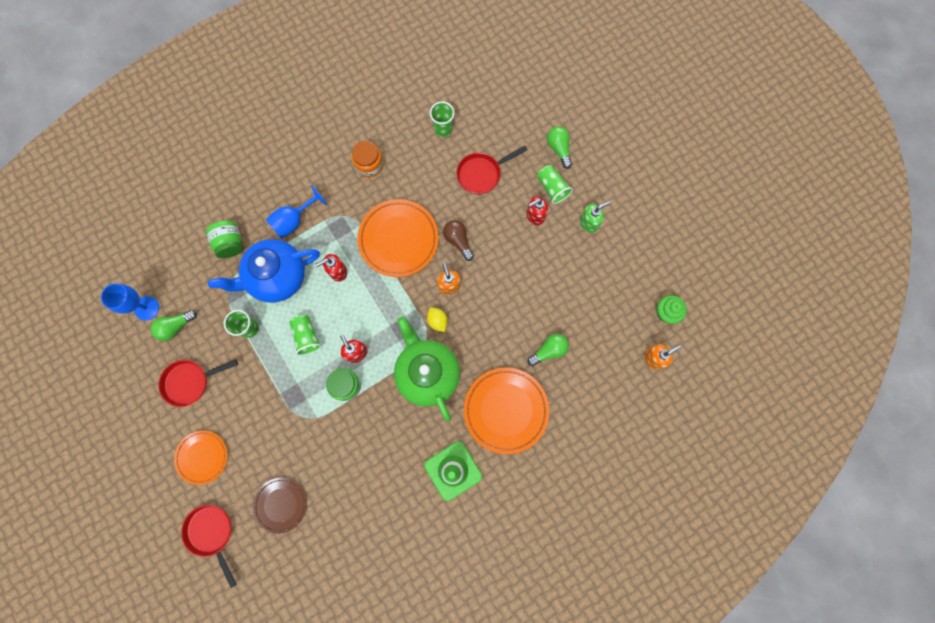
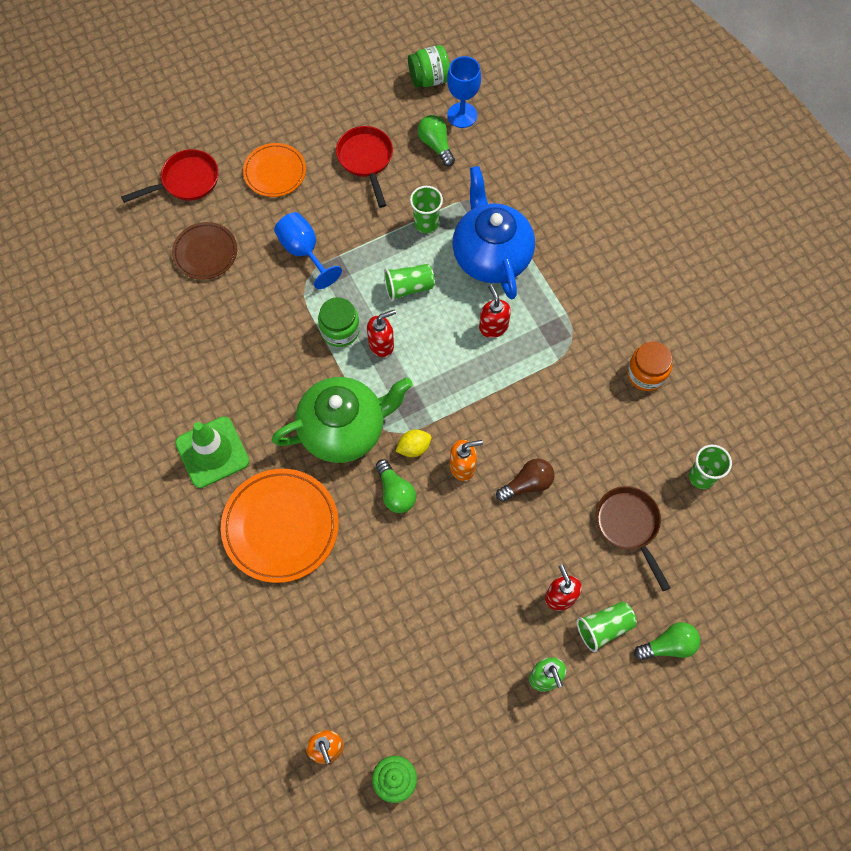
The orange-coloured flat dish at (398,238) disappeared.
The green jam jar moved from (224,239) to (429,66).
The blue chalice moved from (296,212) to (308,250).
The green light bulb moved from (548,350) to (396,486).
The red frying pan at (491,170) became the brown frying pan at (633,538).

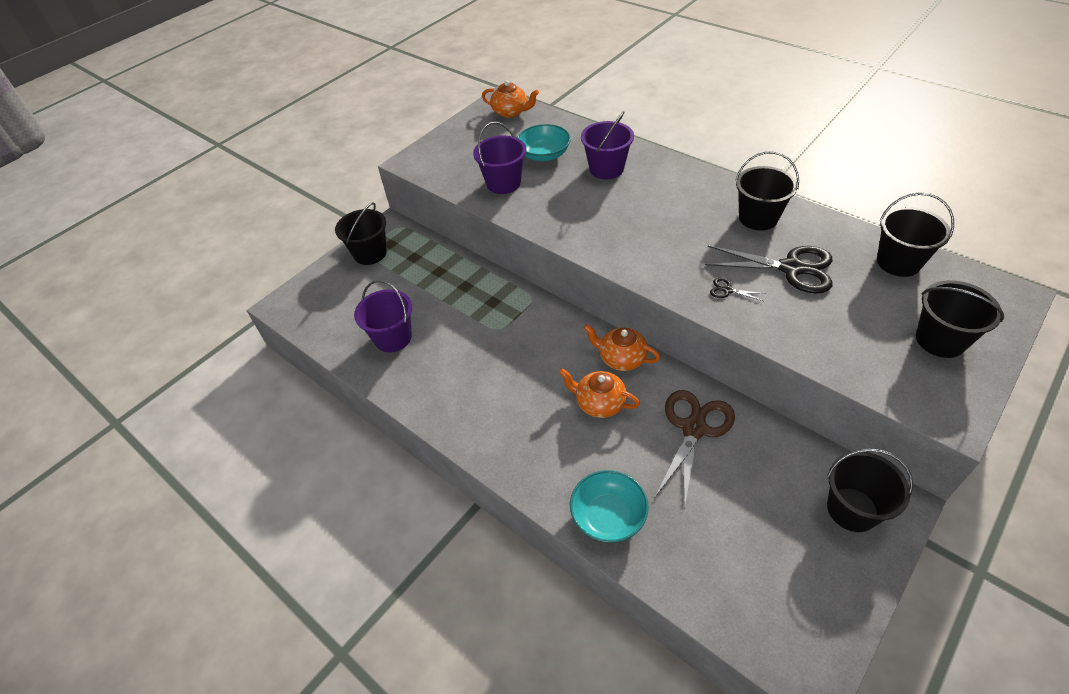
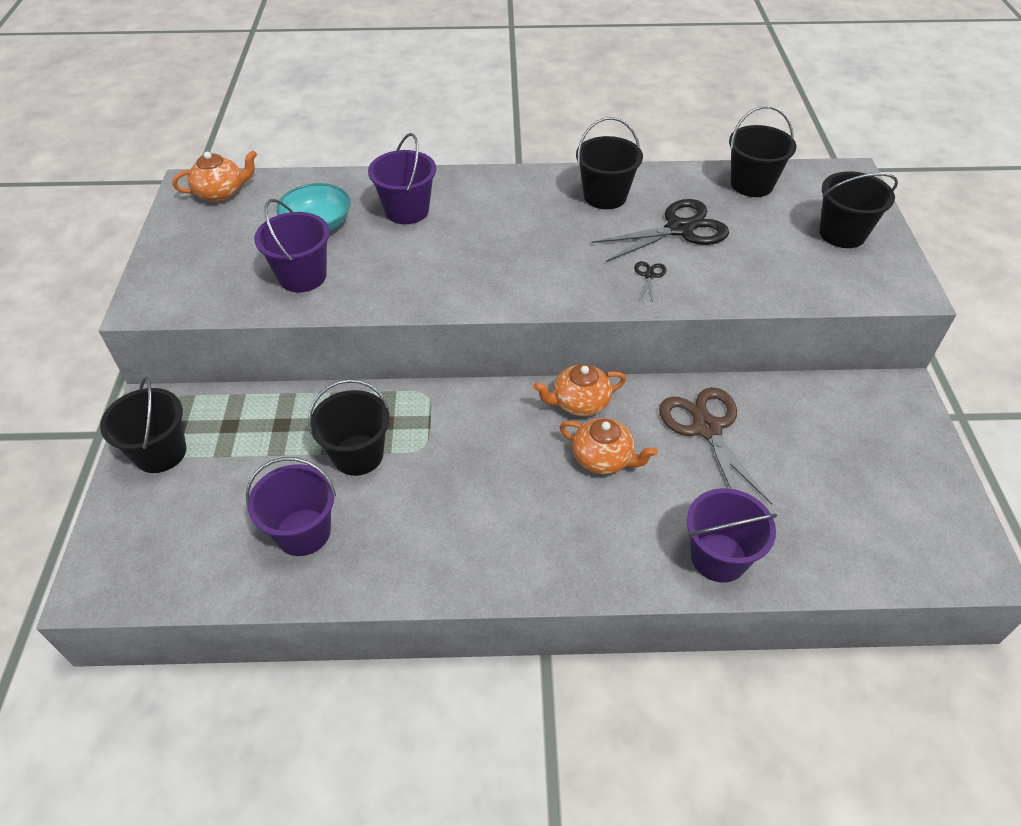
The black pail moved from (870,490) to (349,427).
The teal serving bowl at (609,506) was replaced by the purple pail at (732,535).
The orange-coloured china teapot at (599,393) turned 135 degrees counterclockwise.
The black pair of scissors at (738,289) turned 120 degrees clockwise.

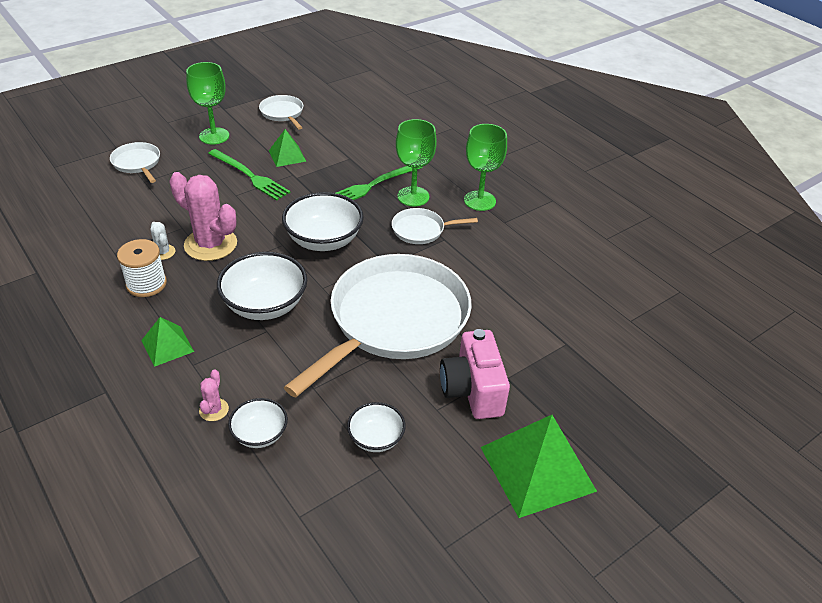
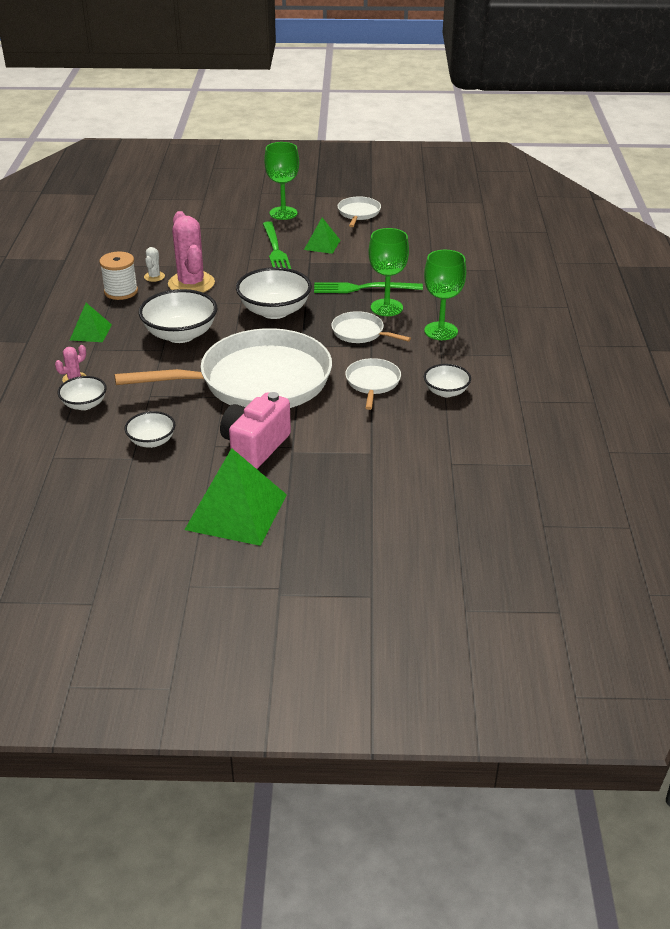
The pure white serving bowl at (447,380) appeared.
The pure white frying pan moved from (135,162) to (373,384).

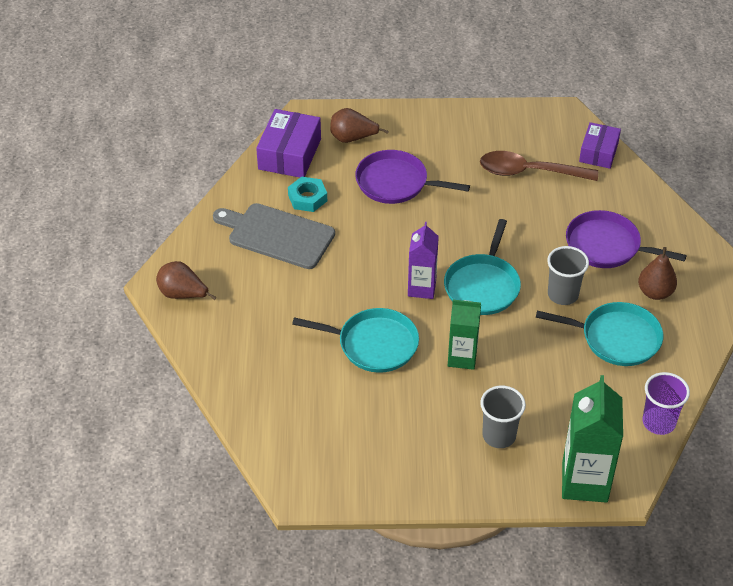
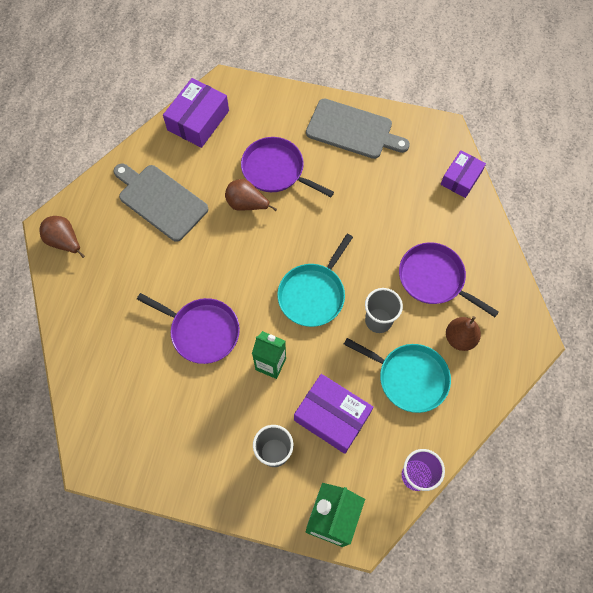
The teal hexagon nut at (307,194) disappeared.
The purple juice carton at (423,260) disappeared.
The brown spoon at (539,166) disappeared.
The purple box at (333,414) appeared.
The grey bread board at (358,129) appeared.
The brown pear fruit moved from (359,125) to (251,195).
The teal frying pan at (355,340) became the purple frying pan at (188,328).

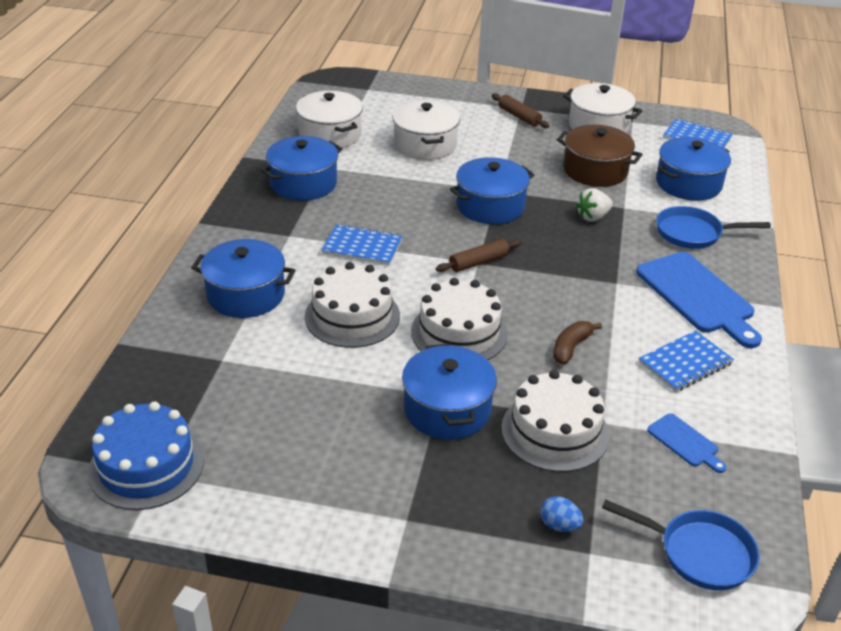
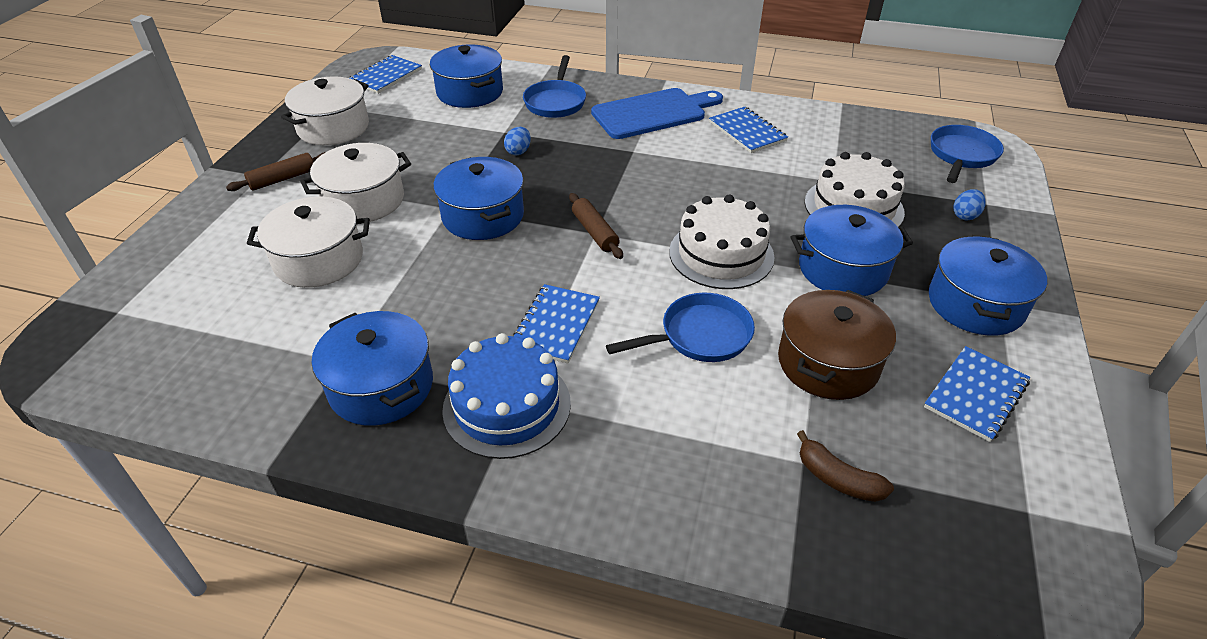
The blue bread board at (687,443) disappeared.
The blue notepad at (977,394) appeared.
The blue gateau moved from (146,456) to (506,396).
The blue pot moved from (243,278) to (988,285).
The pure white pot moved from (329,119) to (355,182).
The brown banana fruit moved from (577,343) to (845,466).
The brown pot moved from (600,156) to (837,345).
The pure white gateau at (352,305) was replaced by the blue frying pan at (680,327).
The pure white toy strawberry at (594,205) was replaced by the blue toy egg at (517,141).

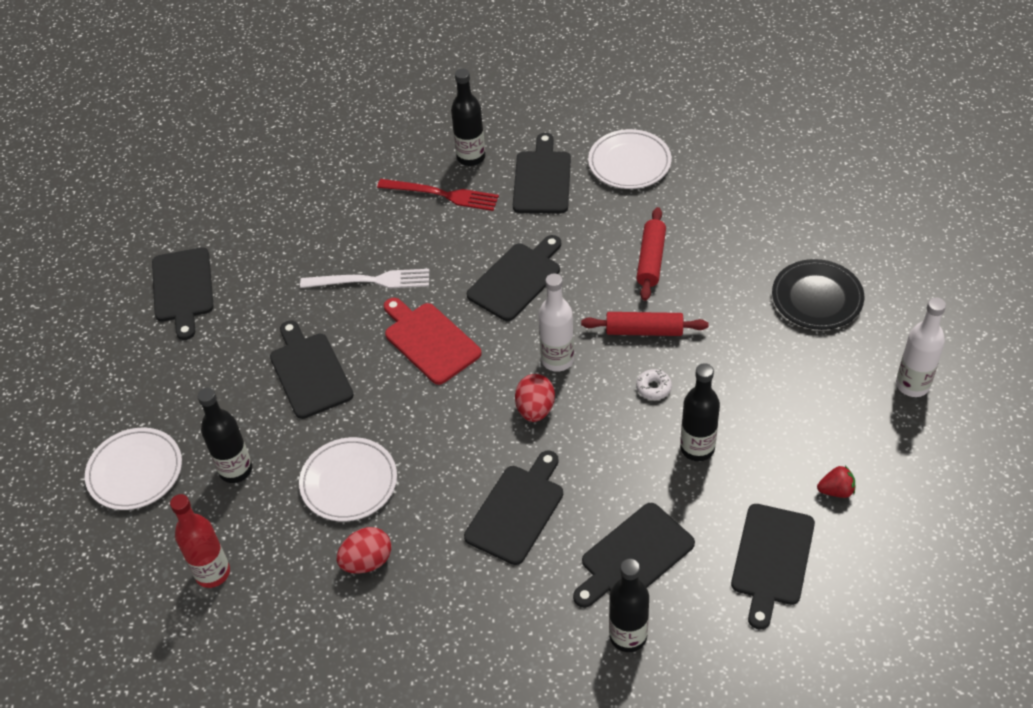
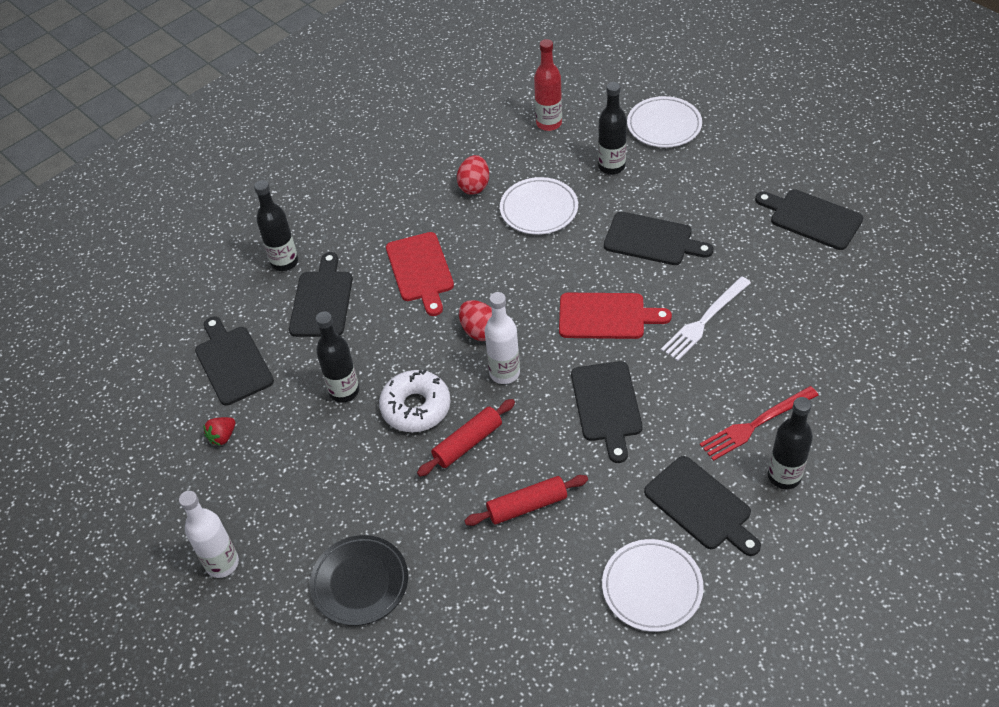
The black bread board at (513,507) became the red bread board at (420,274).
The red pastry roller at (651,254) turned 75 degrees counterclockwise.
The pure white donut at (654,384) changed to 2.12 times the size.

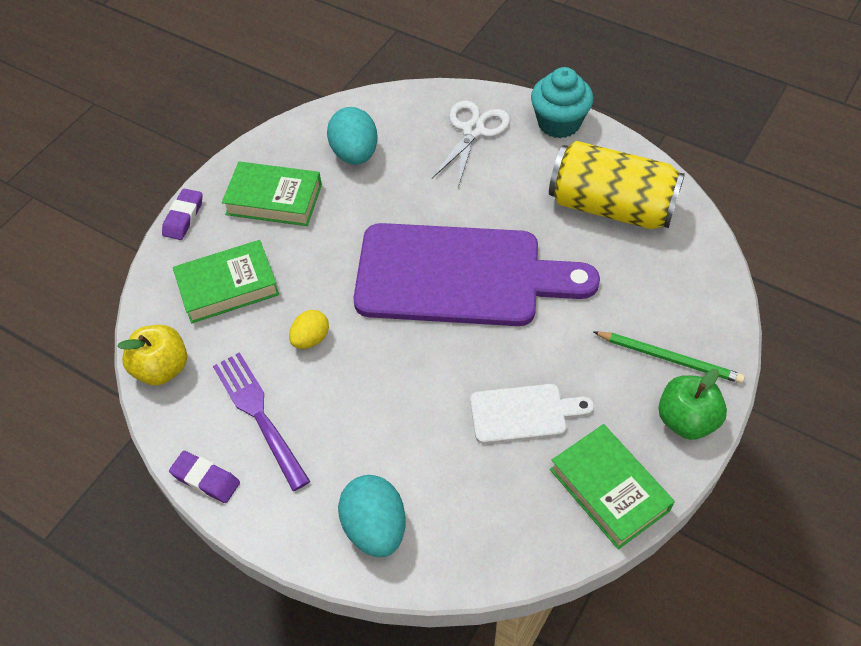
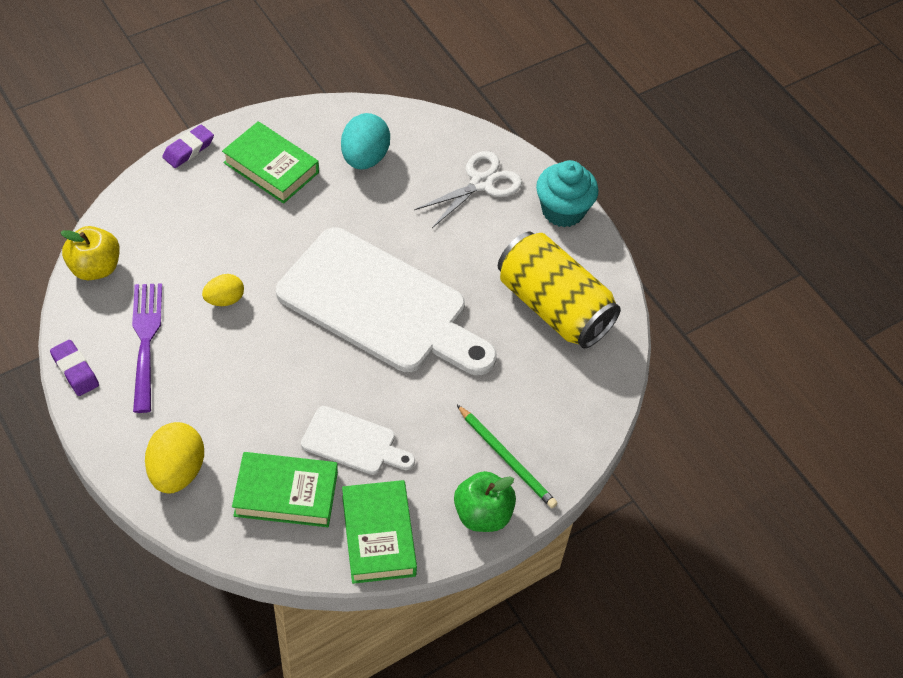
The green hardcover moved from (226,282) to (285,489).
The teal toy egg at (372,516) became the bright yellow toy egg at (174,458).
The purple bread board at (477,274) became the pure white bread board at (386,301).

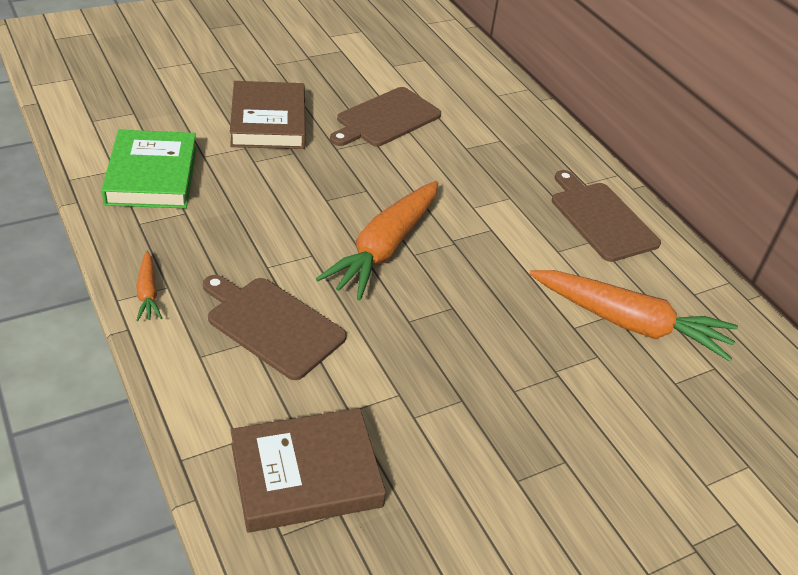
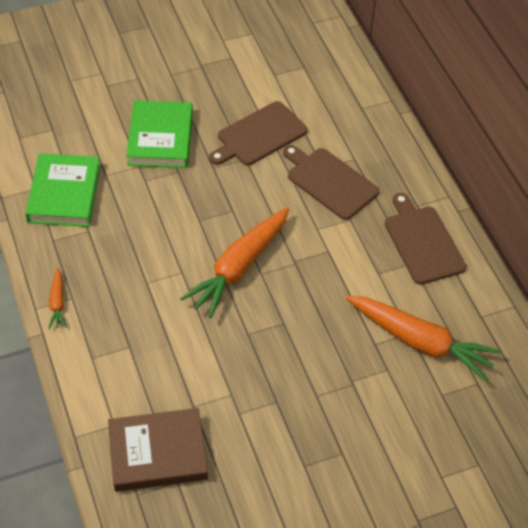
The brown bread board moved from (275,327) to (331,182).
The brown hardcover at (268,115) became the green hardcover at (159,134).

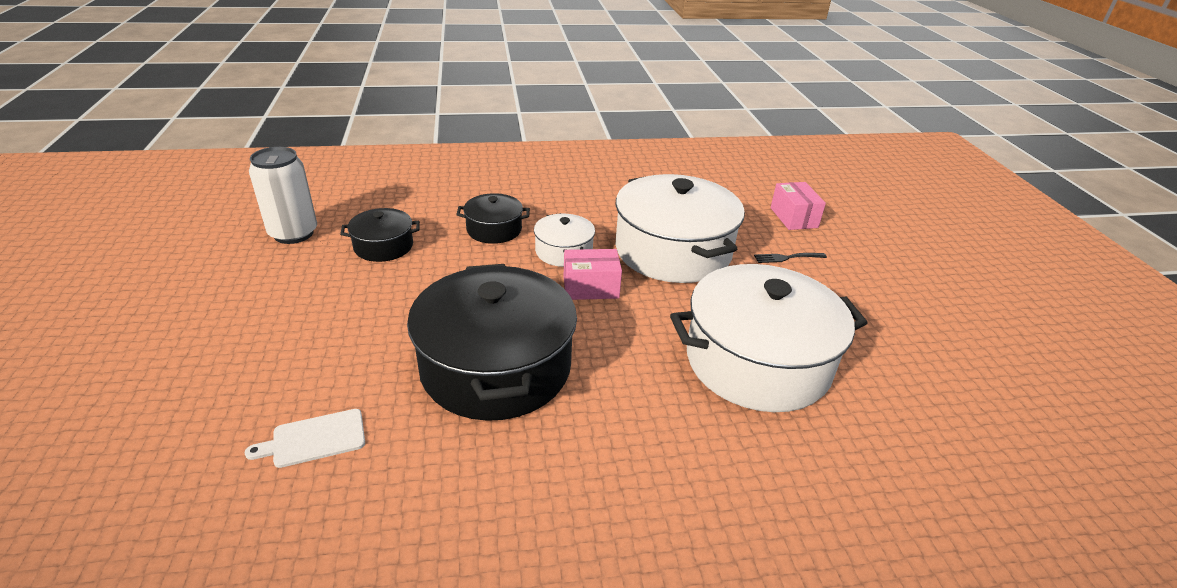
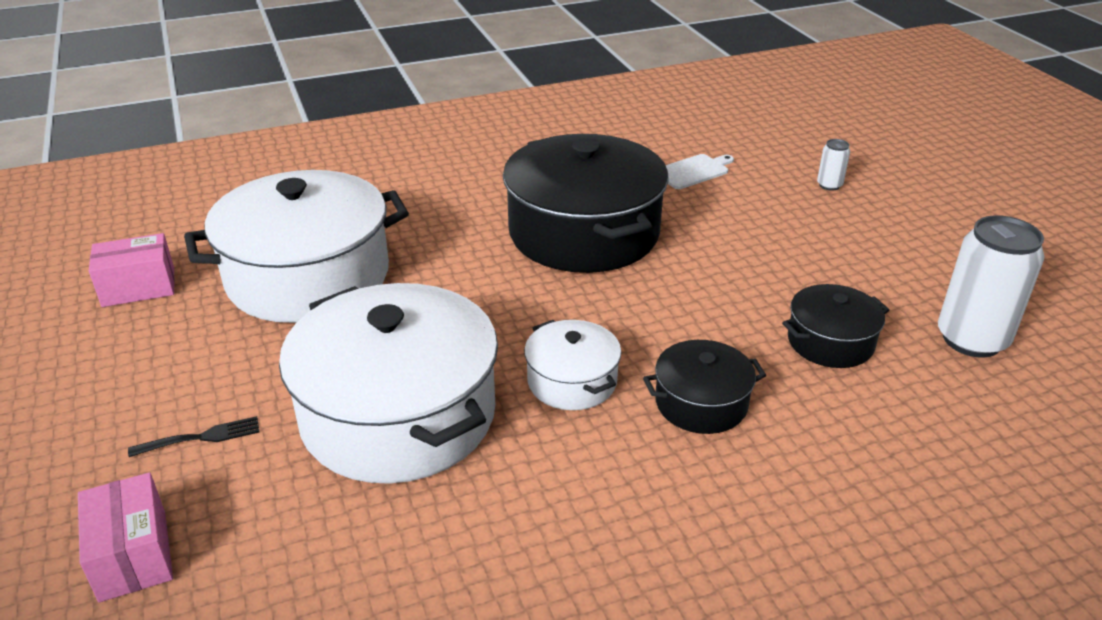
The pure white soda can at (833,165) appeared.
The pink box moved from (593,274) to (132,270).

